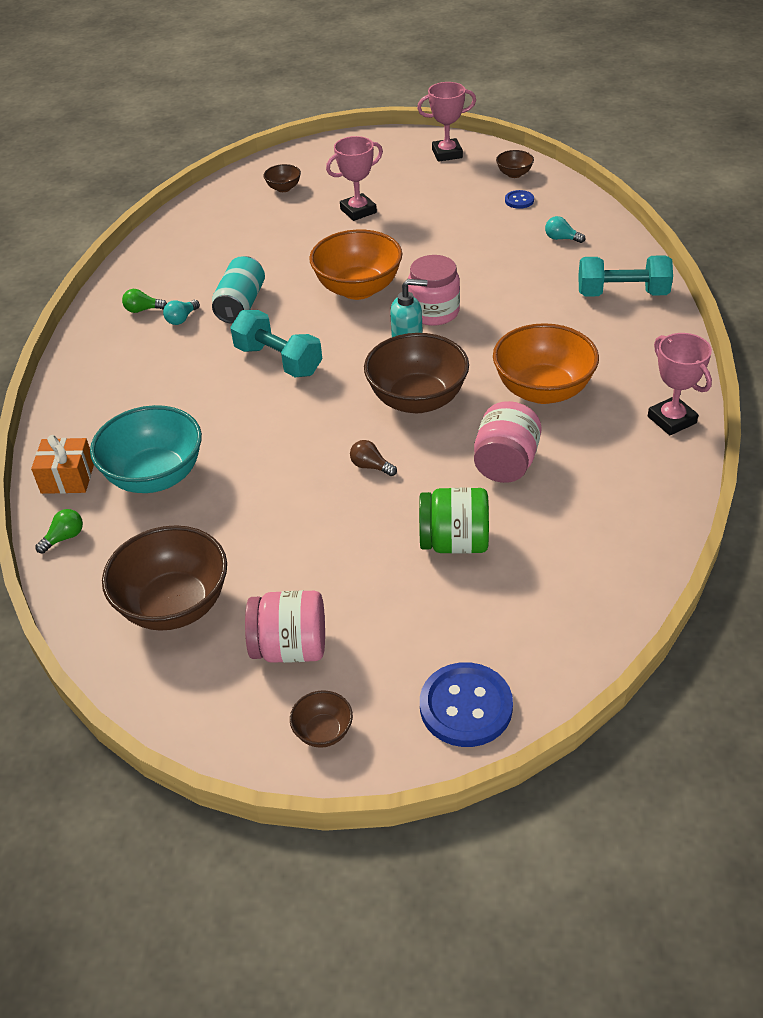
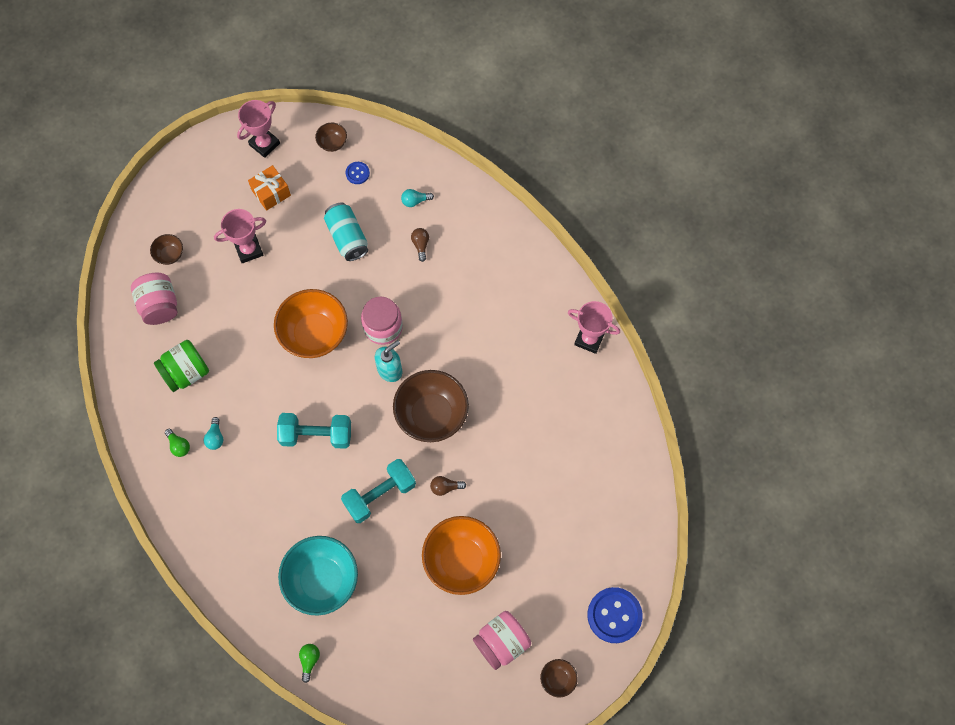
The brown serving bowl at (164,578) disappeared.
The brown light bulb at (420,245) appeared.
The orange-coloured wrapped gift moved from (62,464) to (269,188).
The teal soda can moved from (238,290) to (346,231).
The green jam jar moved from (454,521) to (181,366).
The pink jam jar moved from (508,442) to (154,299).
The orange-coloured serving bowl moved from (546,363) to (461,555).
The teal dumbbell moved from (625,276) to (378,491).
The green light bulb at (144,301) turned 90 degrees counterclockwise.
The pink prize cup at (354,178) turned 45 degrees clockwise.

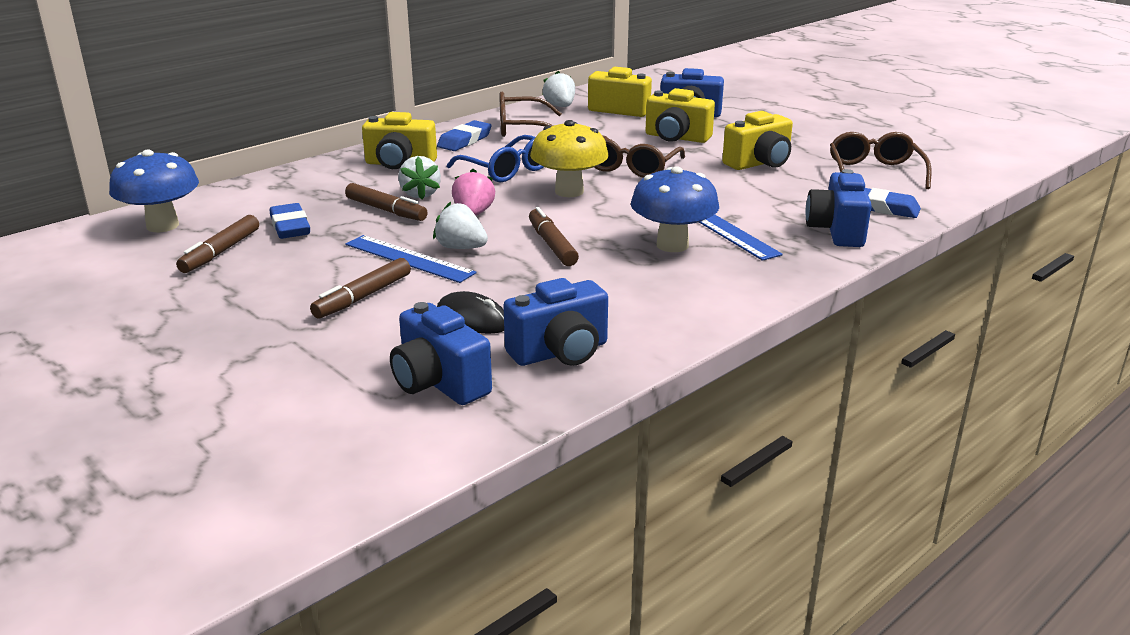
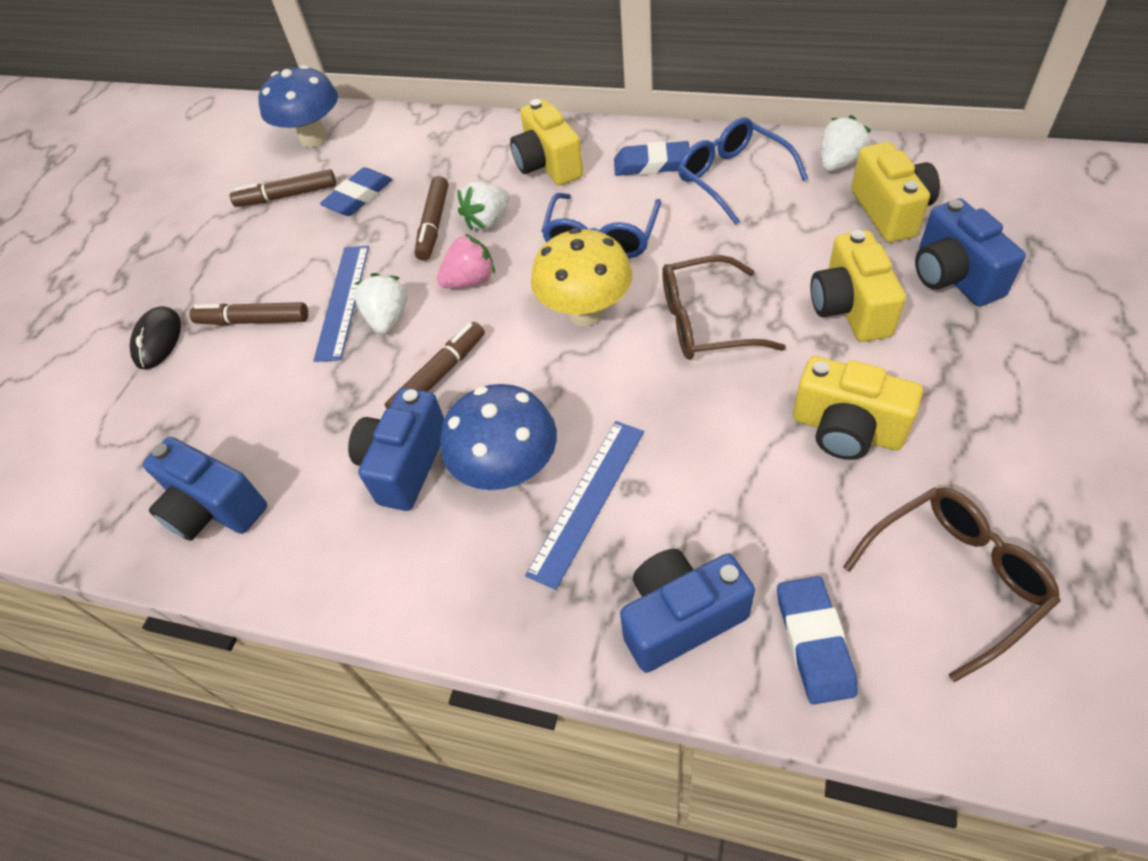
The blue compact camera moved from (441,353) to (396,449).
The black mouse moved from (470,312) to (155,337).
The brown spectacles at (530,114) became the blue spectacles at (743,171).

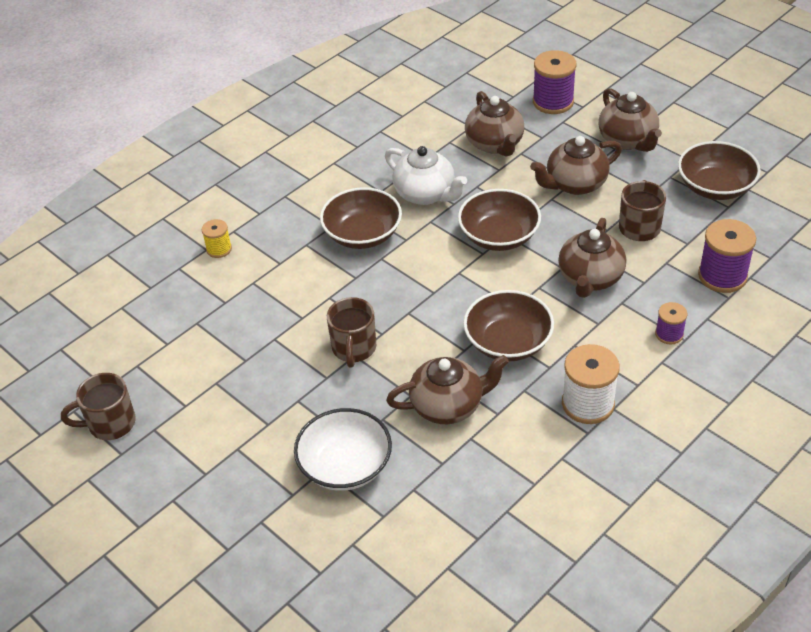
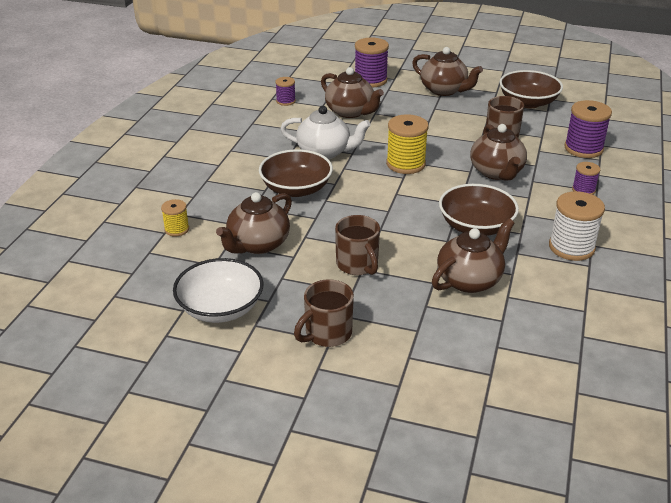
The purple bobbin at (285,91) appeared.
The brown coffee mug moved from (98,406) to (324,313).
The pure white serving bowl moved from (343,449) to (218,290).
The brown china teapot moved from (576,165) to (254,223).
The brown serving bowl at (499,220) was replaced by the bright yellow bobbin at (407,144).

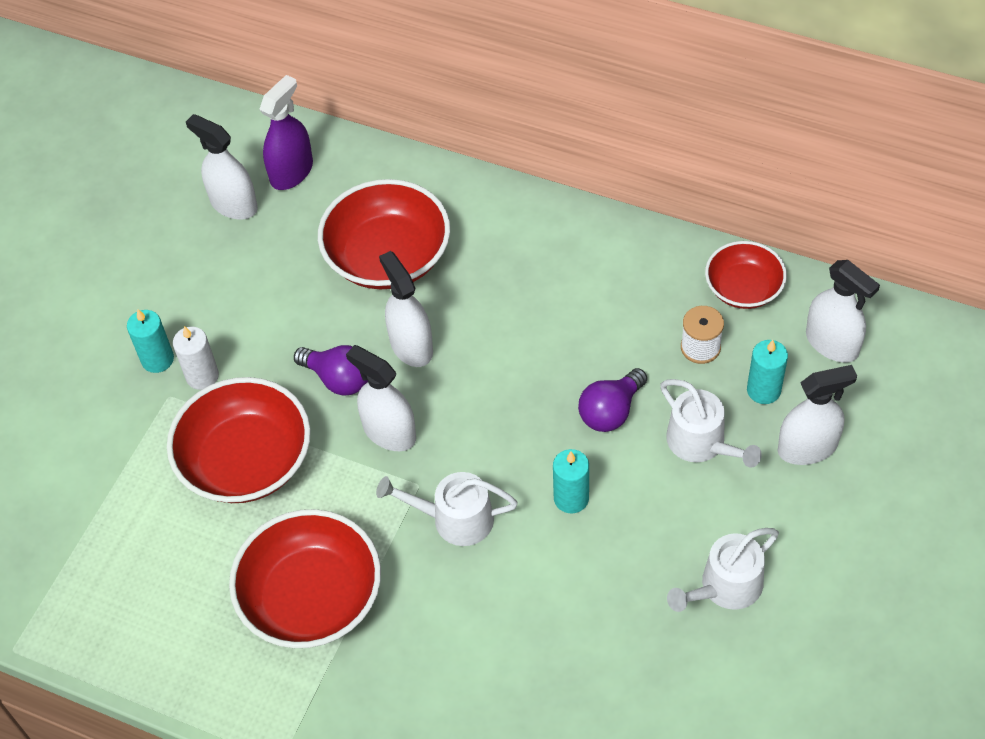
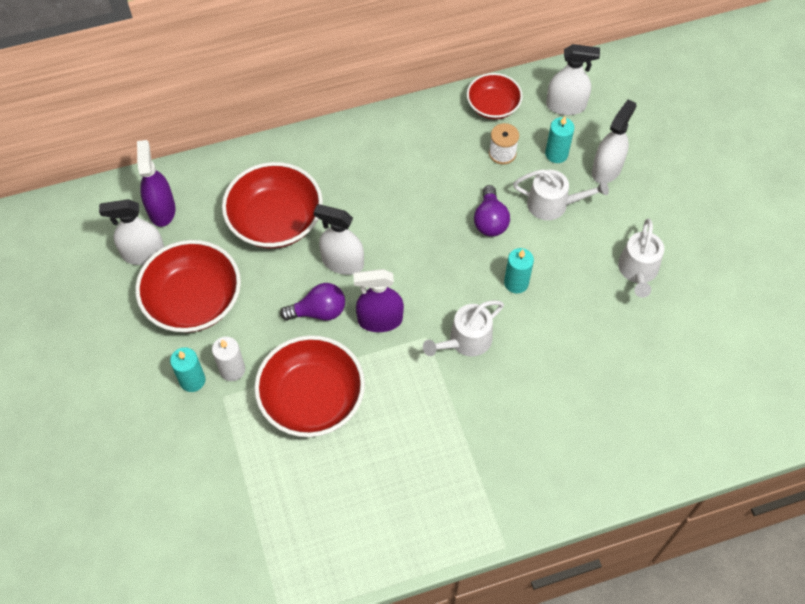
The red serving bowl moved from (305,578) to (188,286).
The pure white spray cleaner at (381,398) became the purple spray cleaner at (378,300).

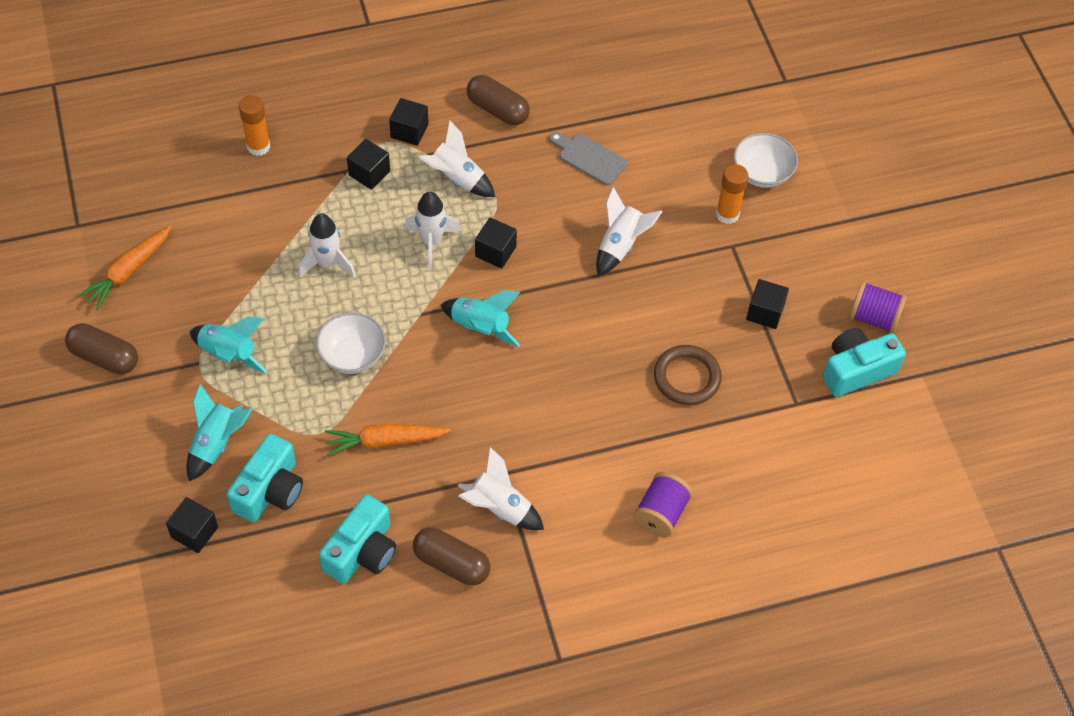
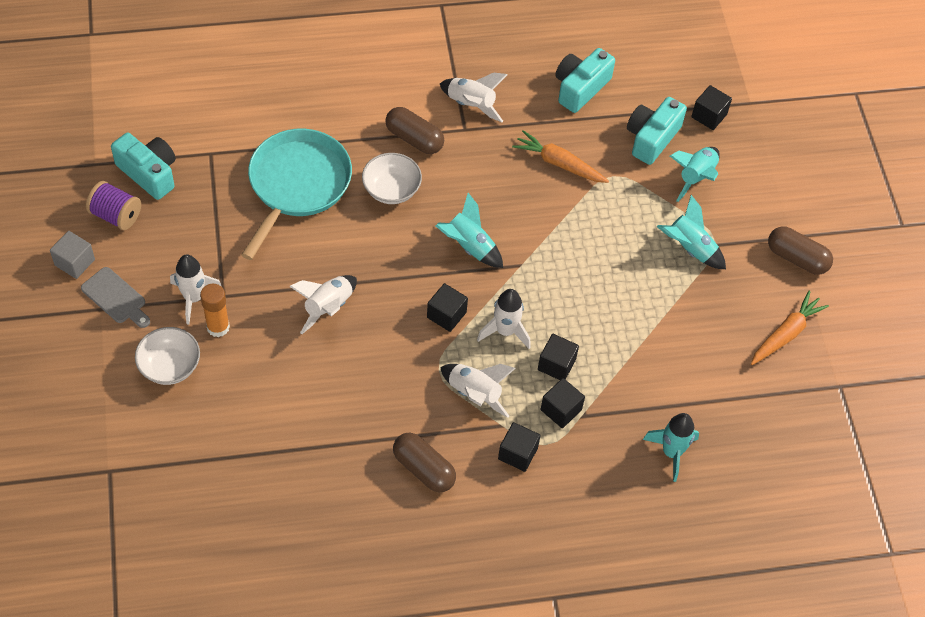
The purple bobbin at (663,504) disappeared.
The grey solid cube at (72,255) appeared.
The pure white spaceship moved from (327,246) to (196,289).
The pure white serving bowl moved from (351,343) to (392,178).
The brown pill shape moved from (451,556) to (414,130).
The grey bread board moved from (588,158) to (115,297).
The black solid cube moved from (767,304) to (558,357).
The orange-coloured stick of glue at (254,125) was replaced by the teal spaceship at (671,447).
The brown torus at (688,375) was replaced by the teal frying pan at (296,194).
The orange-coloured root vegetable at (388,440) turned 150 degrees counterclockwise.
The teal compact camera at (864,362) turned 120 degrees counterclockwise.

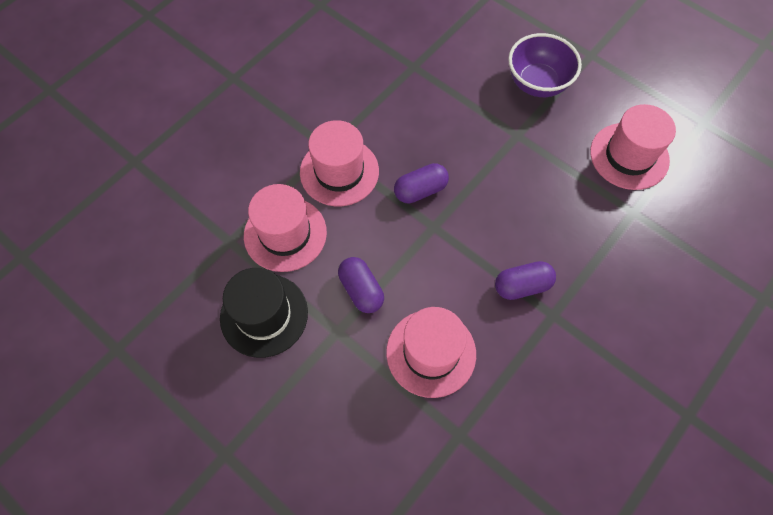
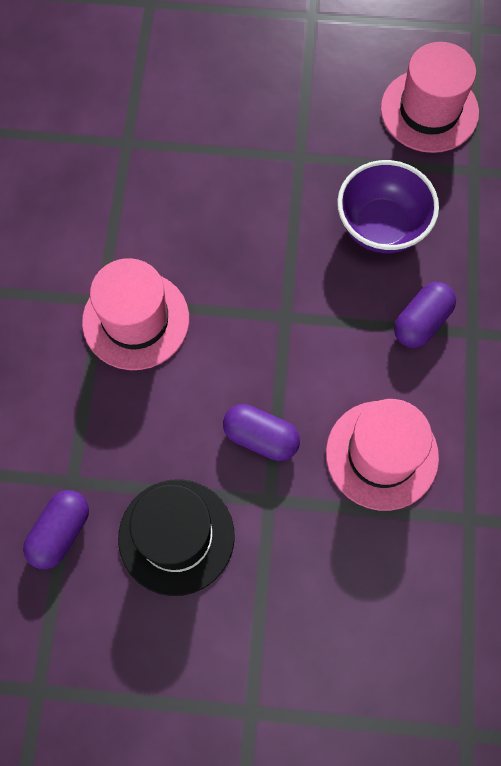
The pink tall hat at (285,228) disappeared.
The purple pill shape moved from (421,183) to (56,529).
The purple serving bowl moved from (545,65) to (388,206).

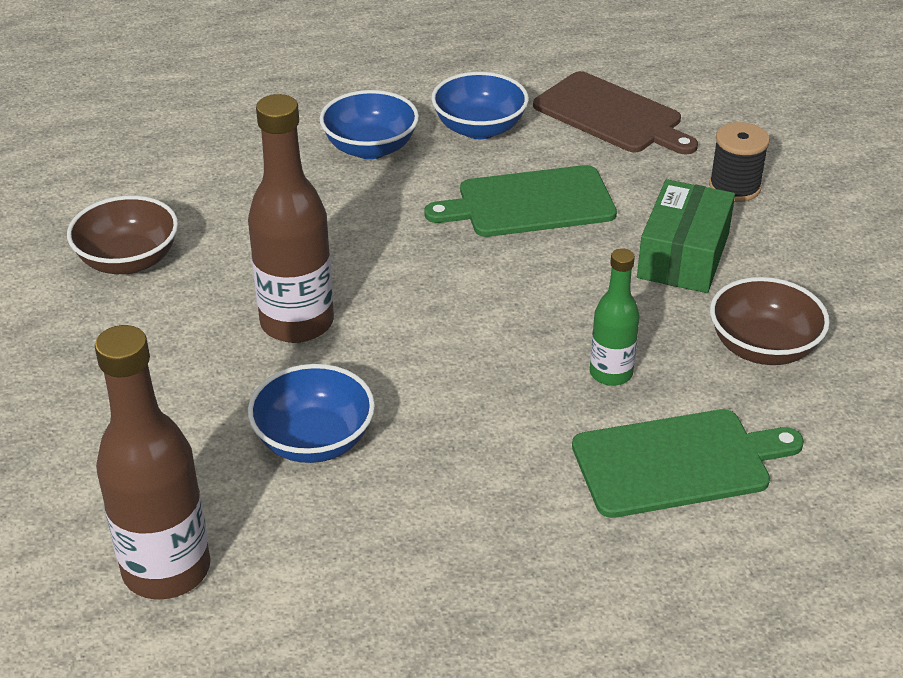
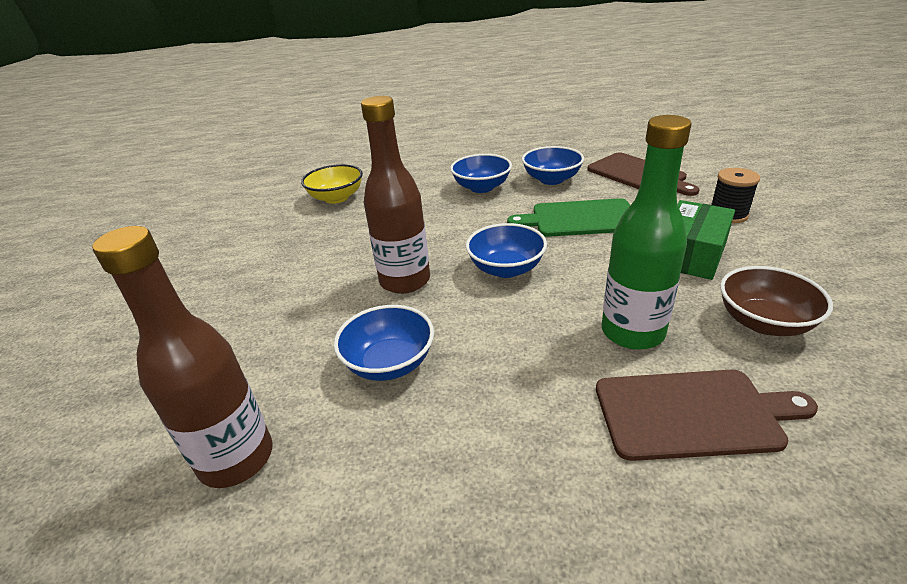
The brown serving bowl at (122,235) disappeared.
The bright yellow serving bowl at (332,184) appeared.
The blue serving bowl at (506,250) appeared.
The green bread board at (688,463) became the brown bread board at (707,415).
The green drink bottle at (615,317) changed to 1.76 times the size.

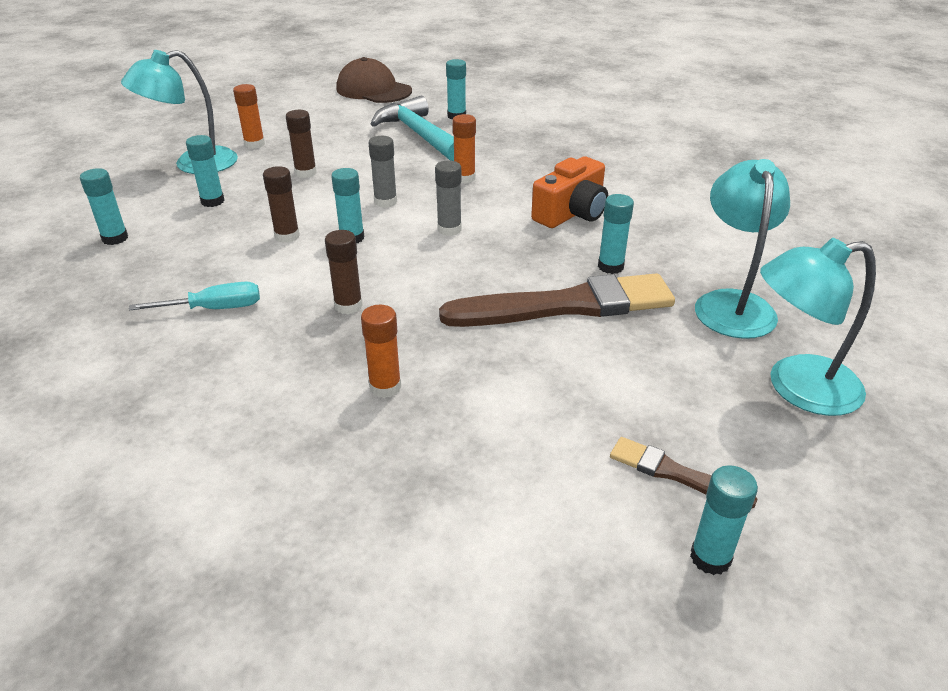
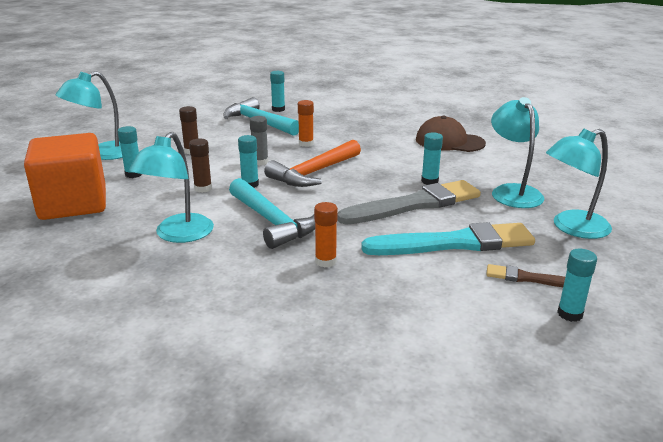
The orange-coloured stick of glue at (249,116) disappeared.
The orange-coloured compact camera at (569,192) disappeared.
The teal paint brush at (448,238) appeared.
The brown baseball cap moved from (374,80) to (451,134).
The teal stick of glue at (104,206) was replaced by the orange-coloured solid cube at (65,176).
The teal flat screwdriver at (194,296) was replaced by the teal lamp at (171,187).
The brown stick of glue at (344,272) was replaced by the teal hammer at (272,213).
The grey stick of glue at (448,198) was replaced by the orange-coloured hammer at (312,163).
The brown paint brush at (557,300) became the grey paint brush at (409,202).

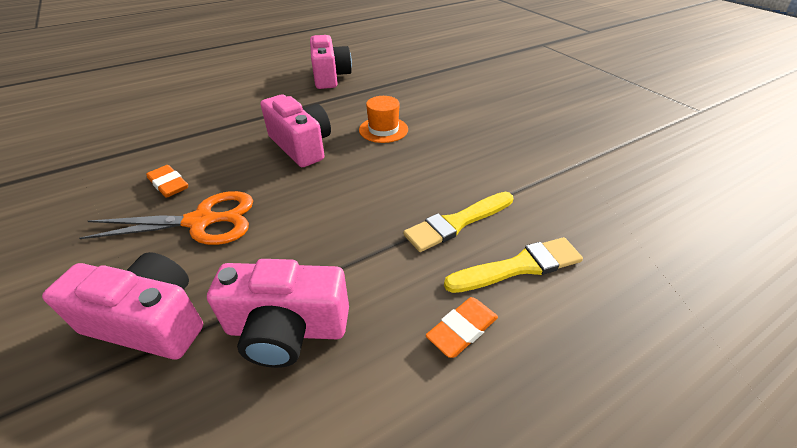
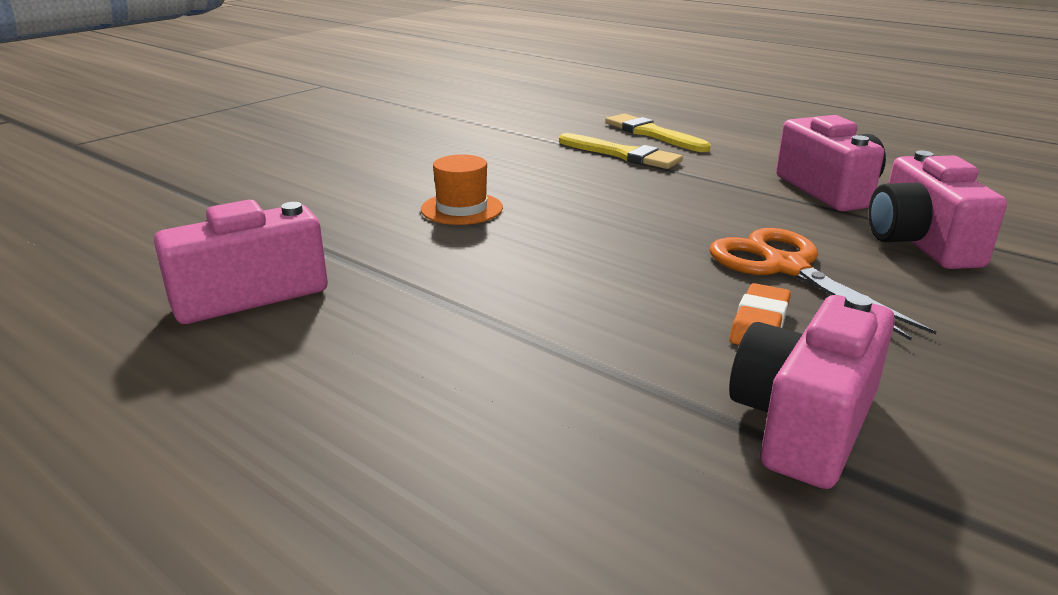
The orange-coloured eraser at (462,327) disappeared.
The pink compact camera moved from (296,130) to (812,391).

